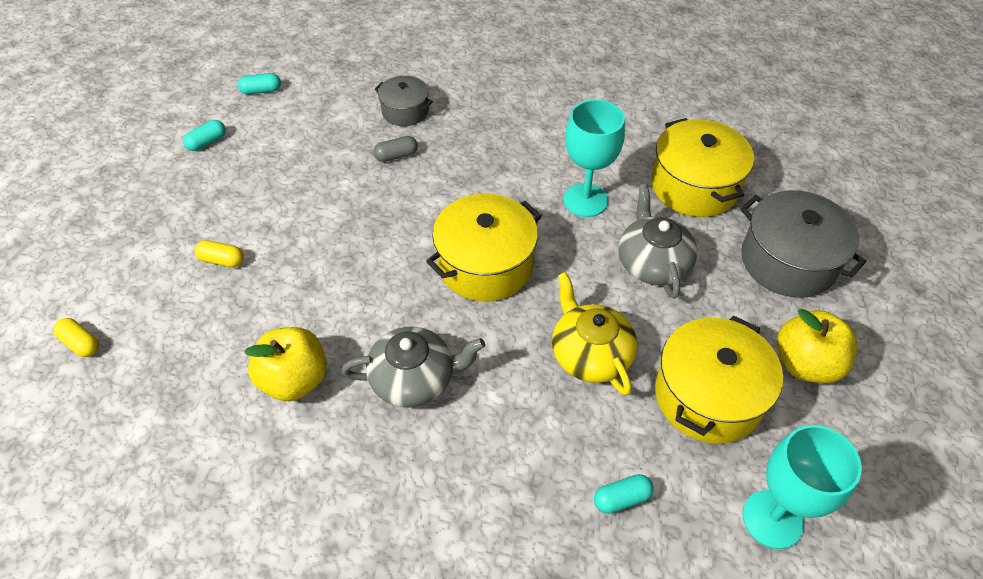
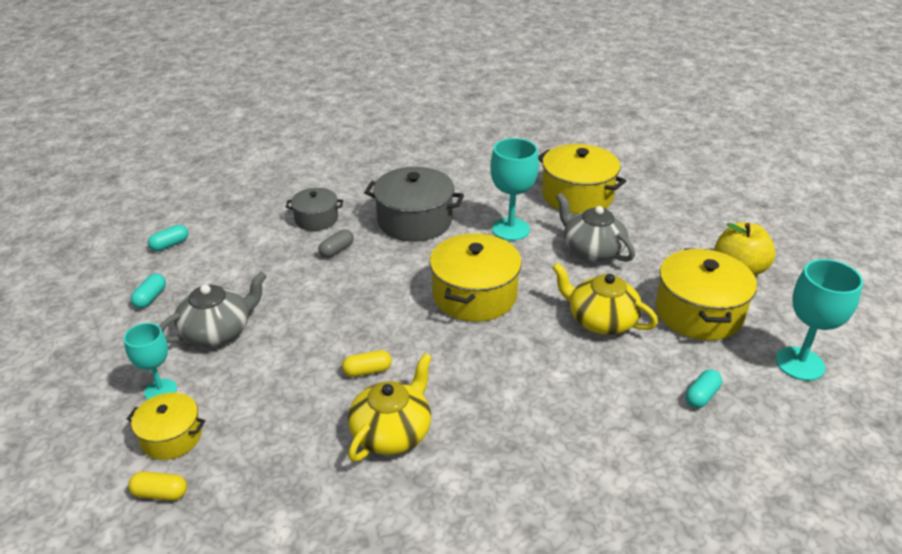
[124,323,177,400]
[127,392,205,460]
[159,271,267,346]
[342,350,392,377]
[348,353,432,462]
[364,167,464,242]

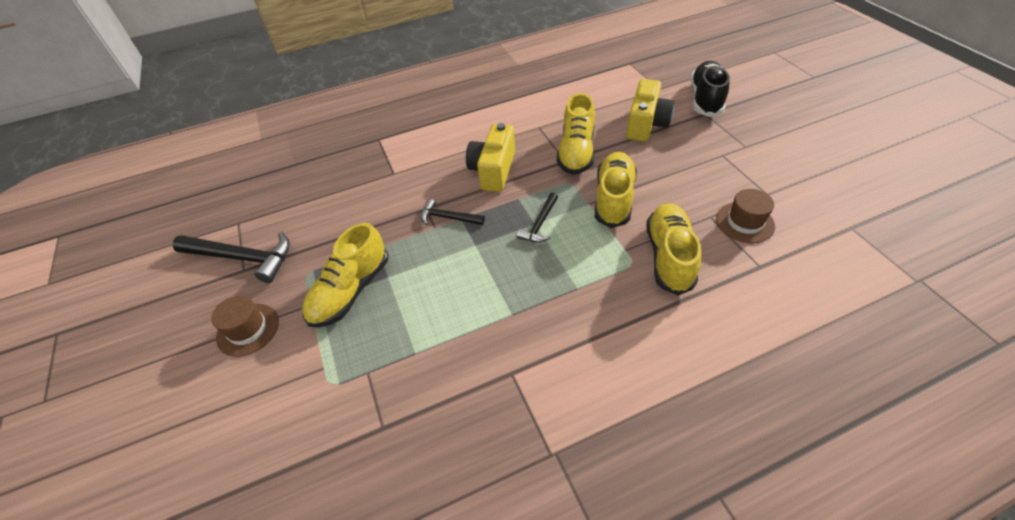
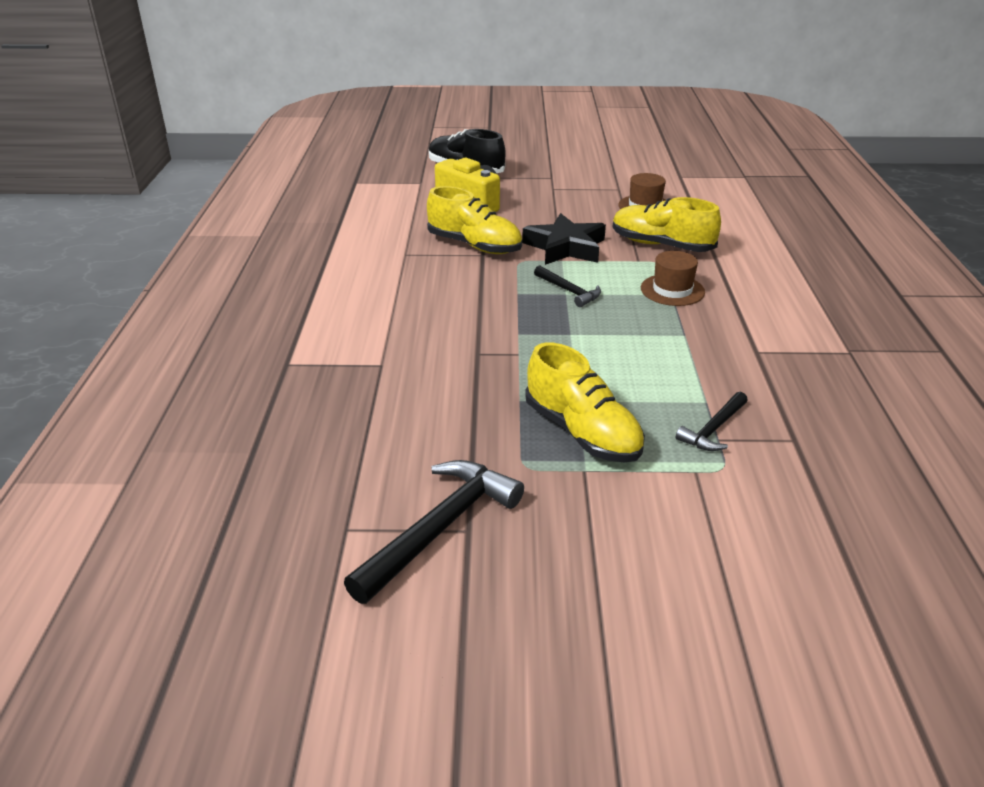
[522,213,606,265]
[641,251,705,306]
[676,392,748,451]
[466,123,515,192] (first image)

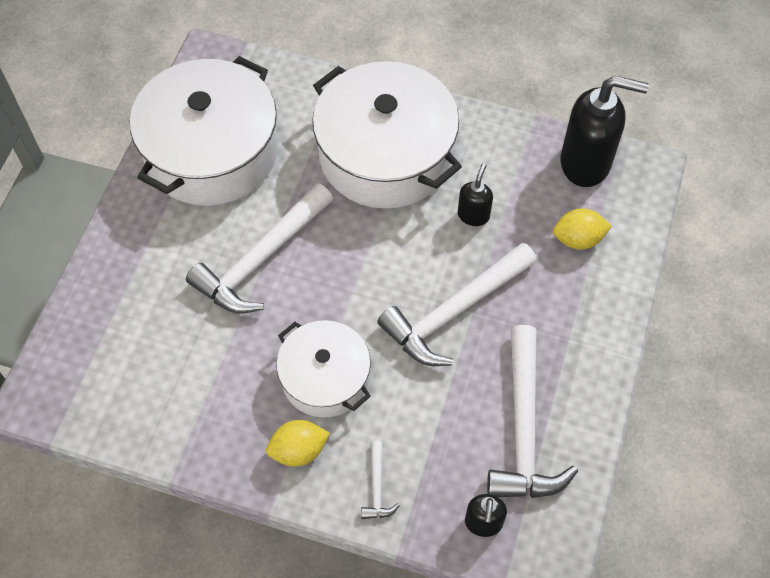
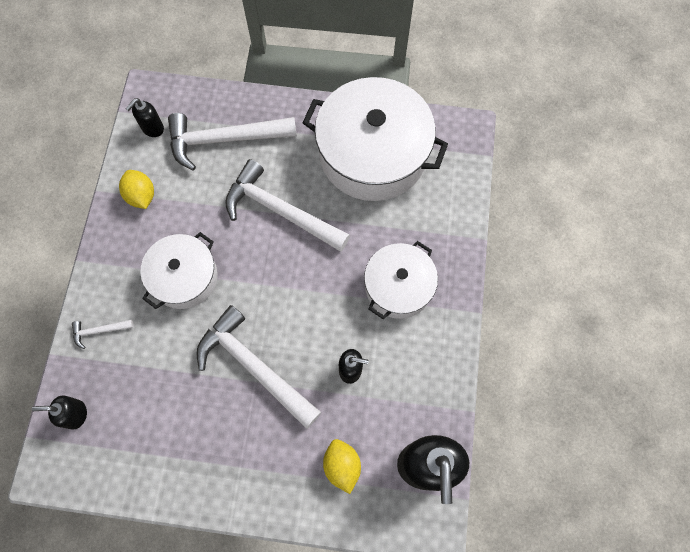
[119,170,154,209]
[125,98,164,137]
[168,113,297,171]
[364,241,438,319]

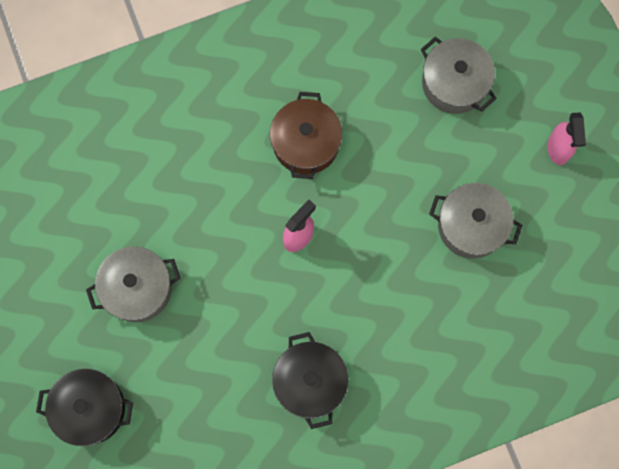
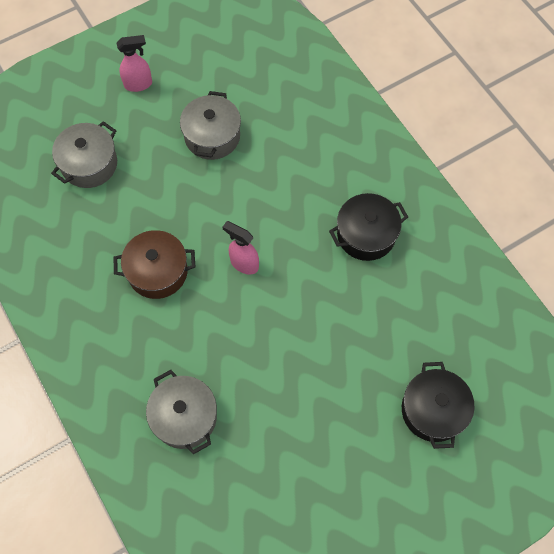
[146,370,217,454]

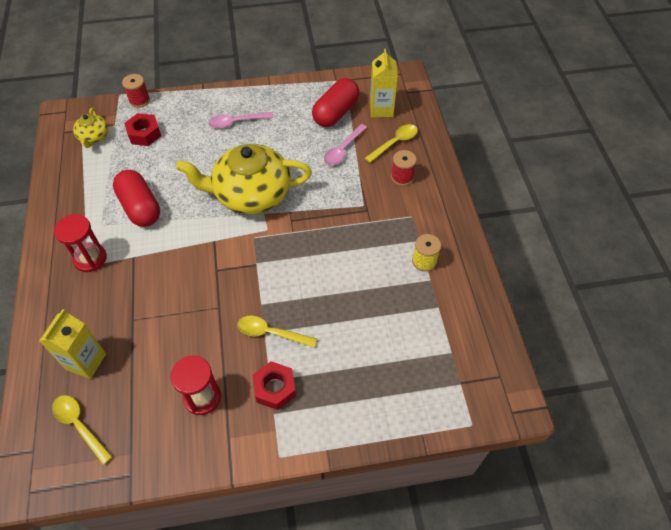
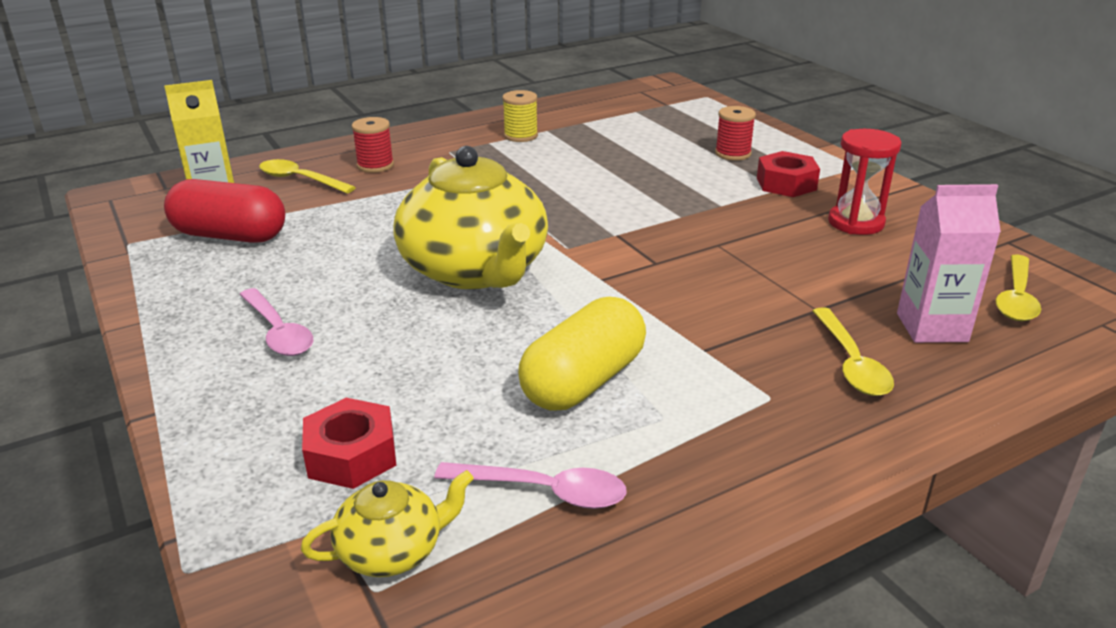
[434,462,627,509]
[518,297,646,411]
[715,106,756,161]
[813,307,894,396]
[897,184,1001,343]
[54,214,107,272] (first image)

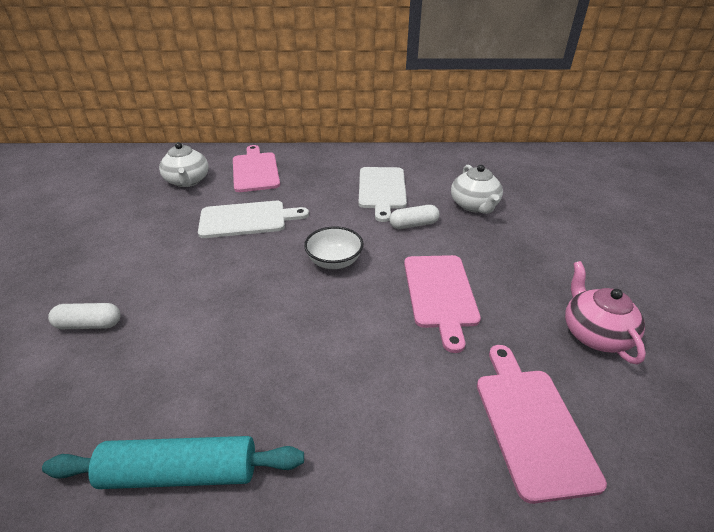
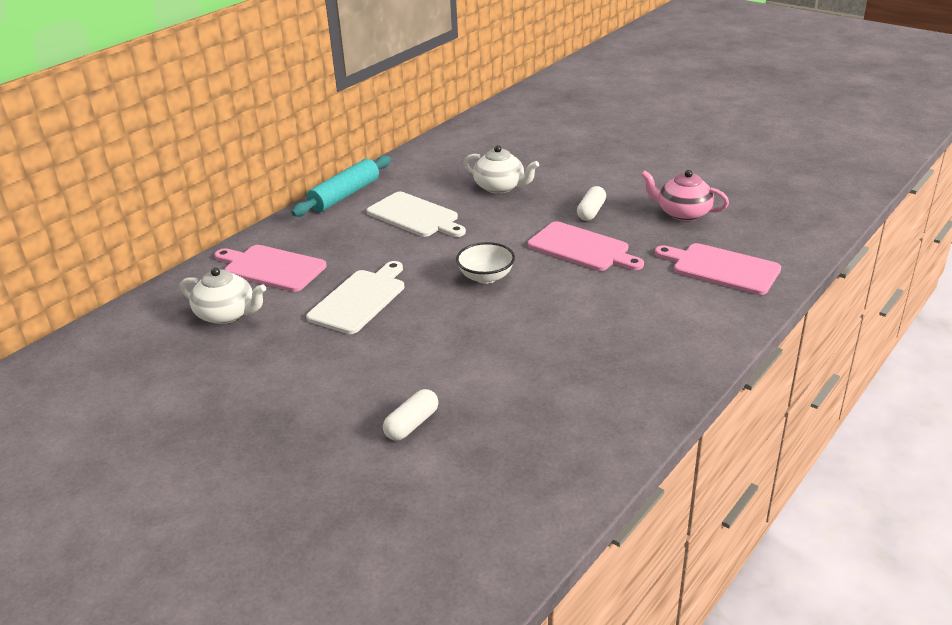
[291,156,391,216]
[577,186,606,221]

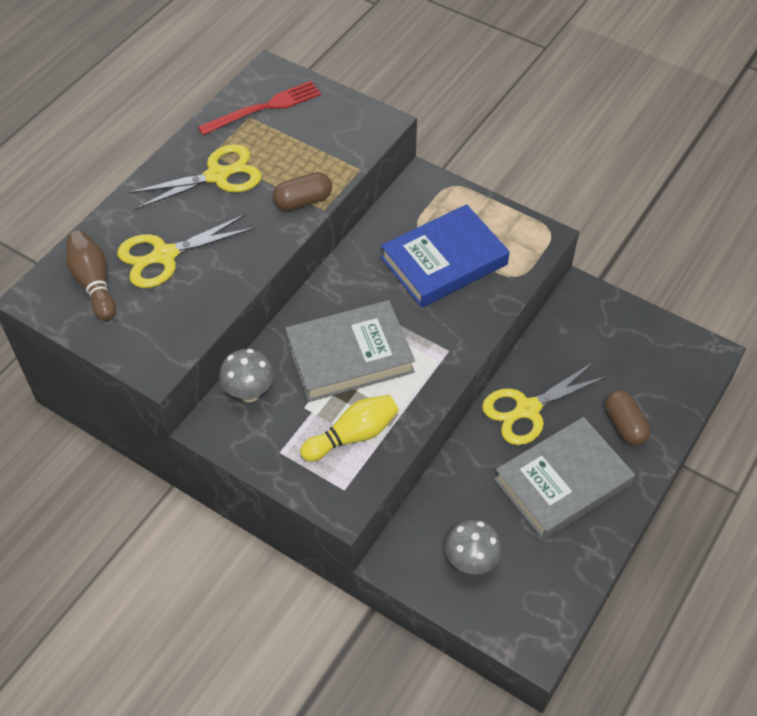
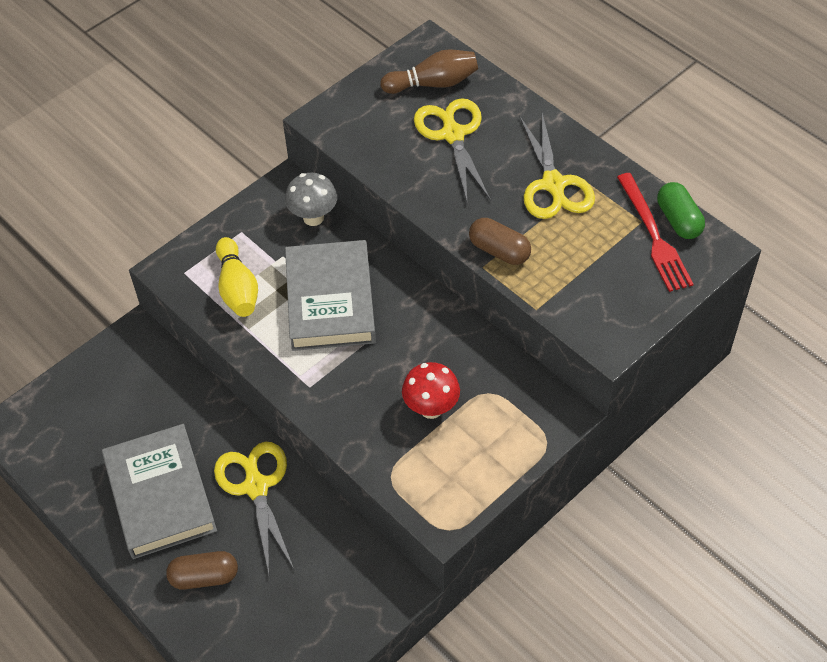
[402,362,460,419]
[469,218,531,265]
[657,182,705,239]
[445,520,502,574] (first image)

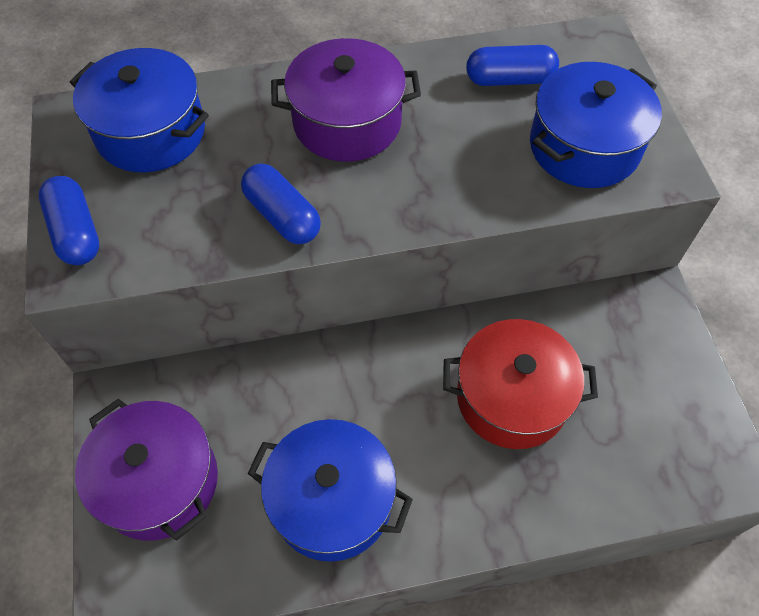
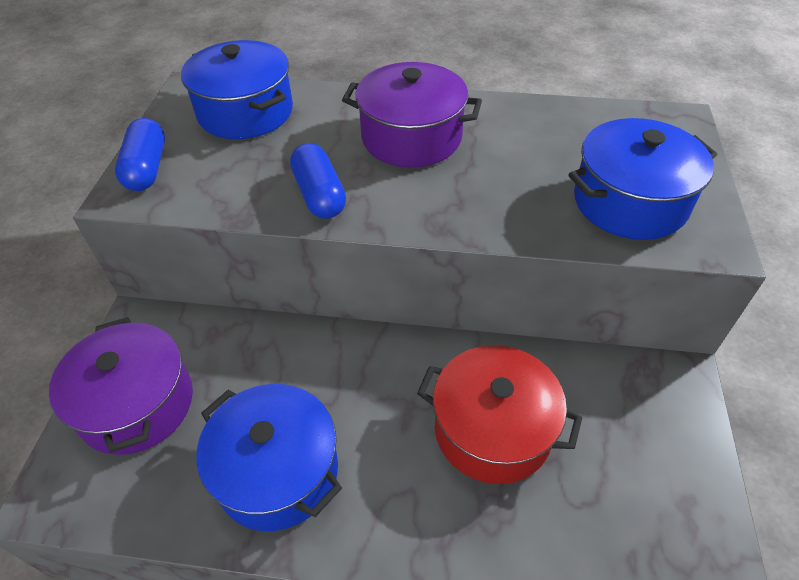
[466,45,559,86] (first image)

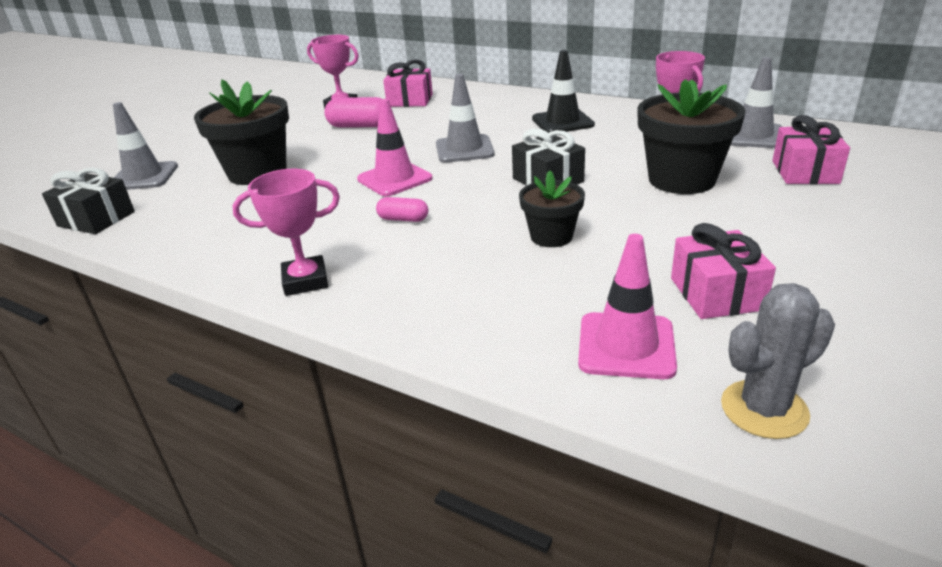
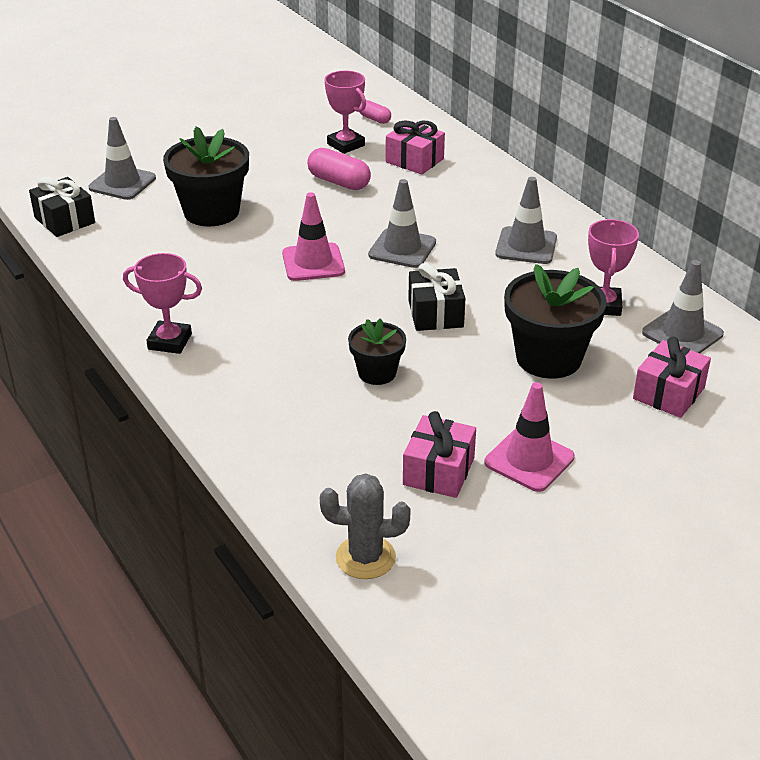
[359,100,391,124]
[484,382,575,492]
[495,177,557,264]

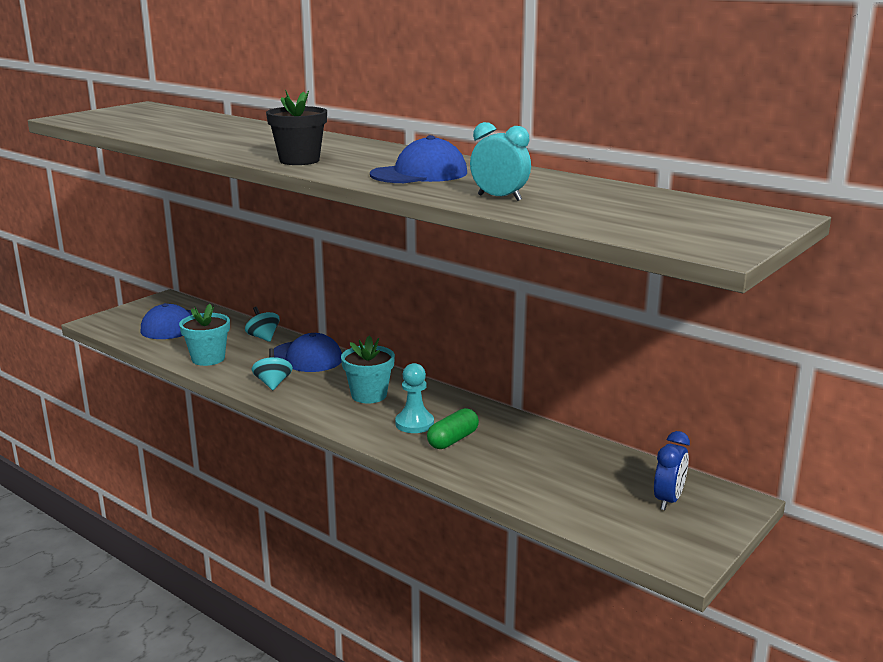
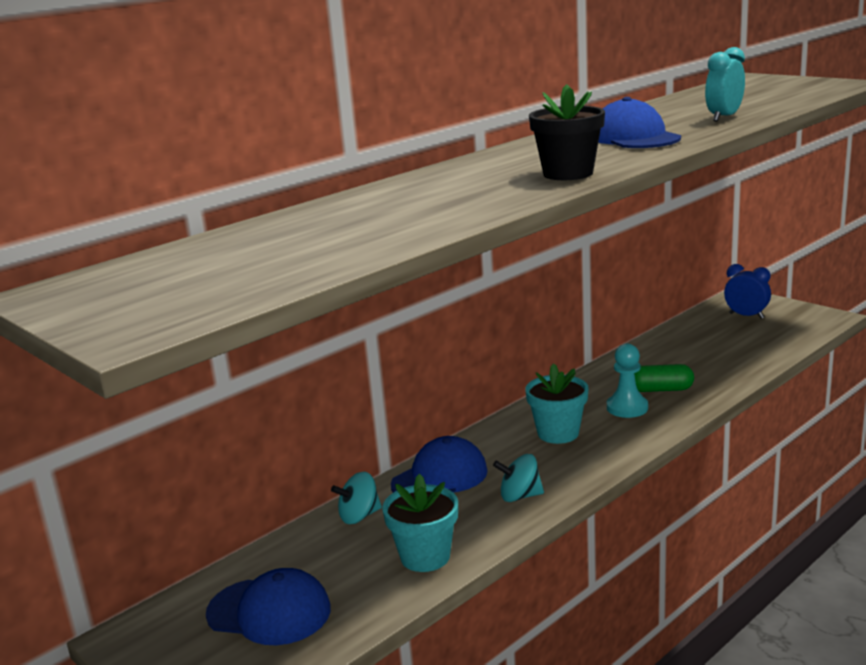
[634,364,694,392]

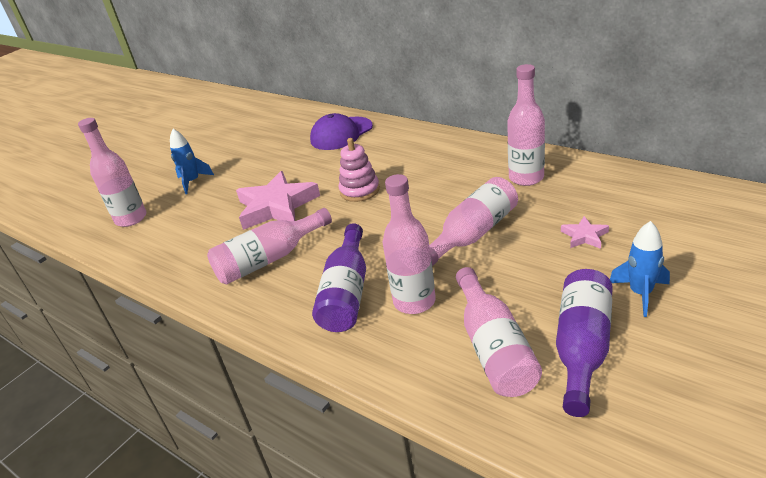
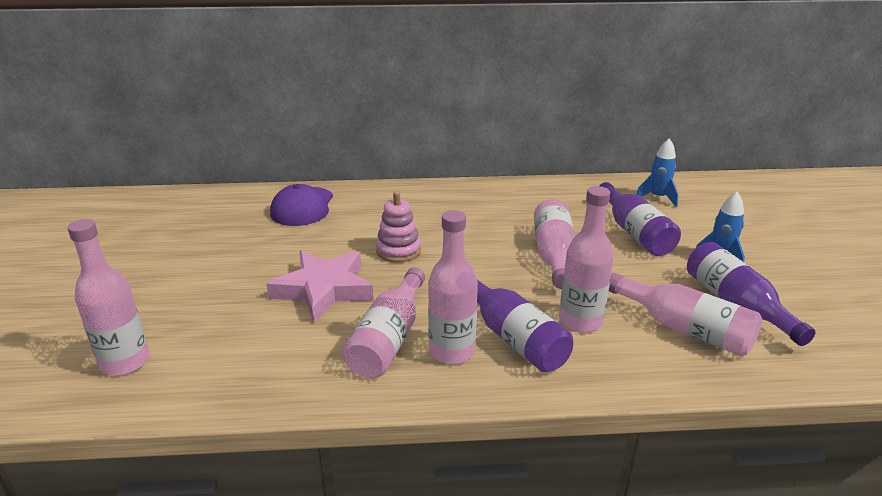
[428,210,478,364]
[599,182,681,256]
[636,138,679,207]

